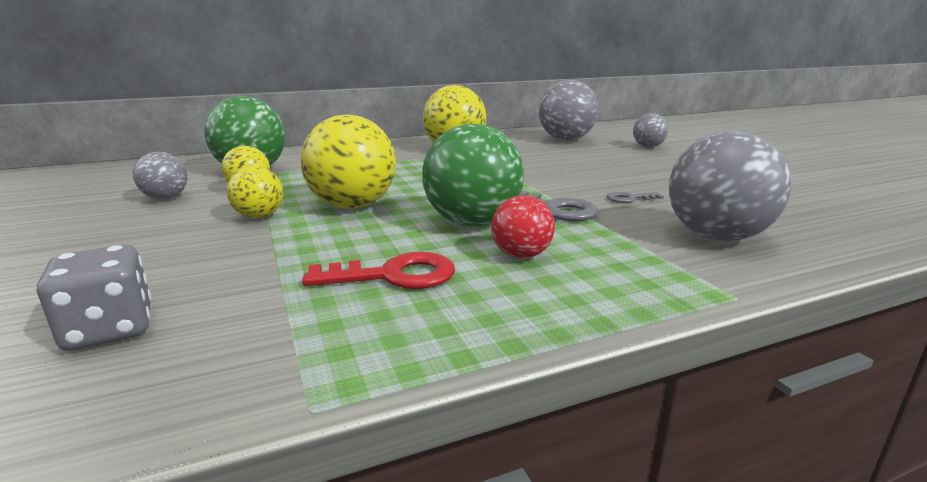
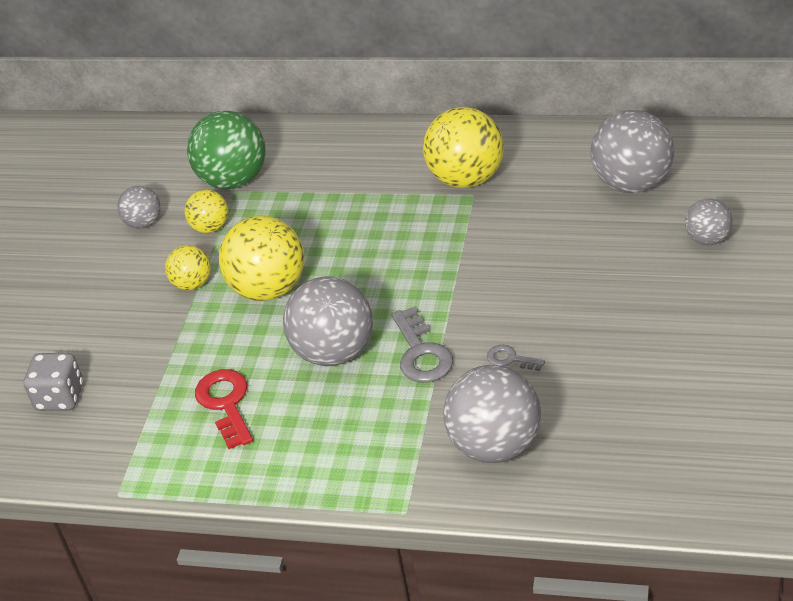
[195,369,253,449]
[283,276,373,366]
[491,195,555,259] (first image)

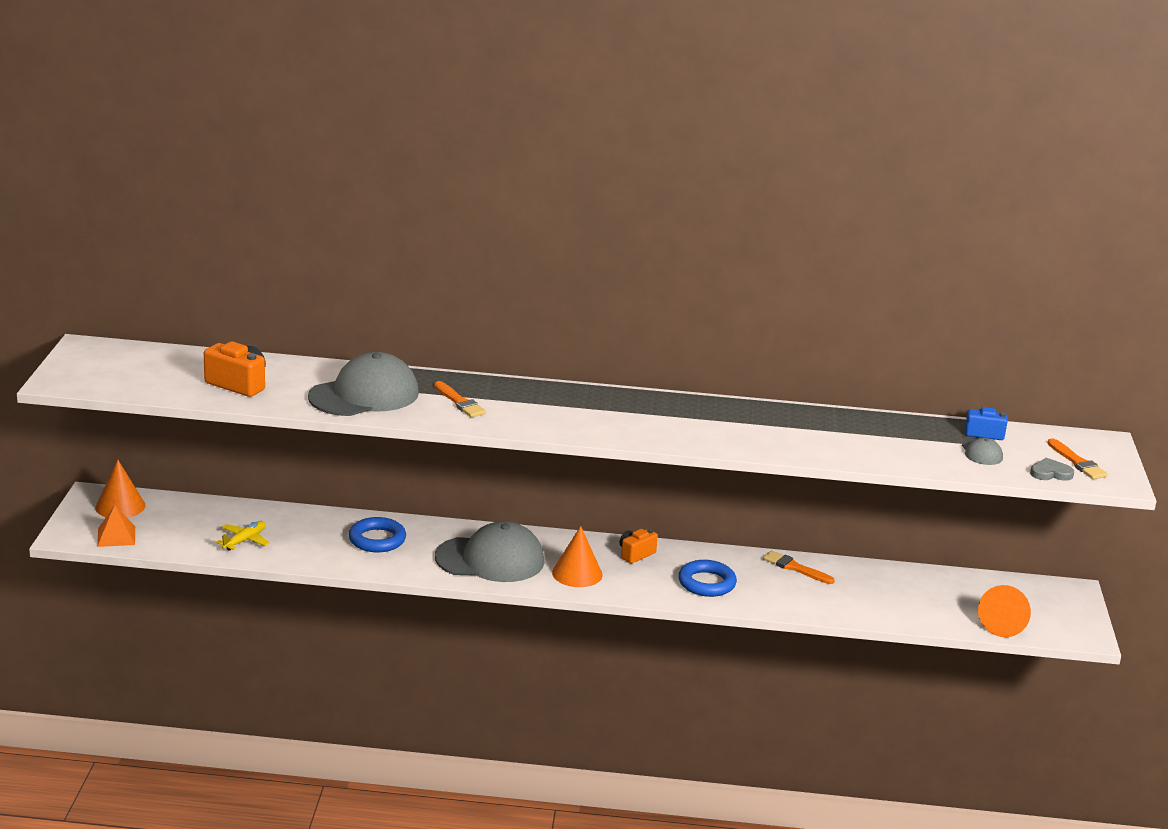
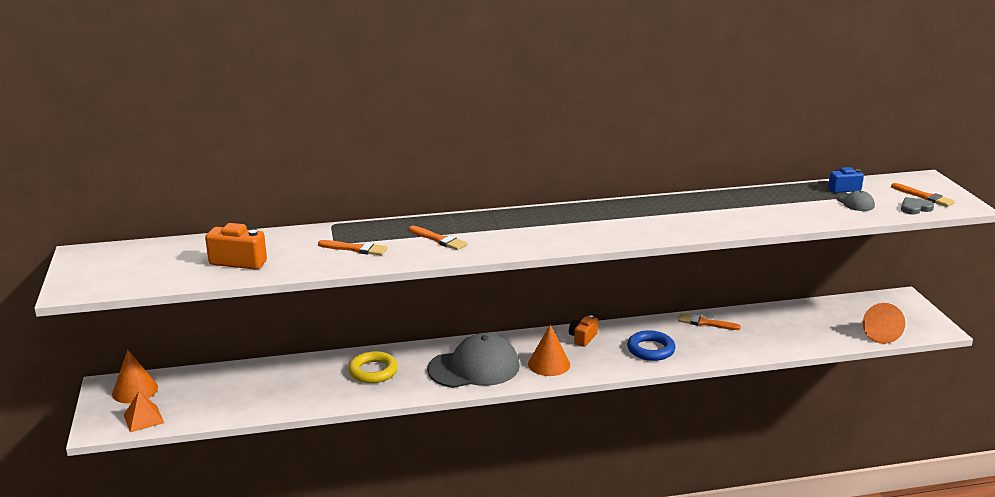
[318,240,388,256]
[348,351,398,383]
[216,521,270,551] (first image)

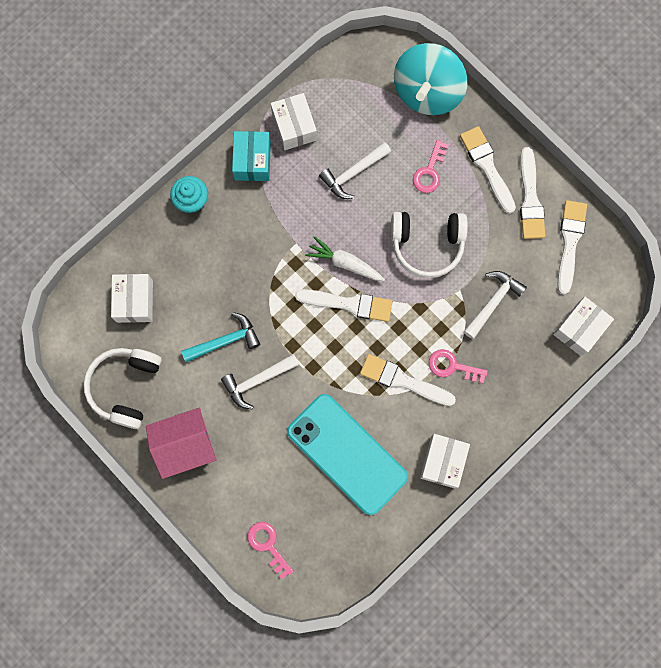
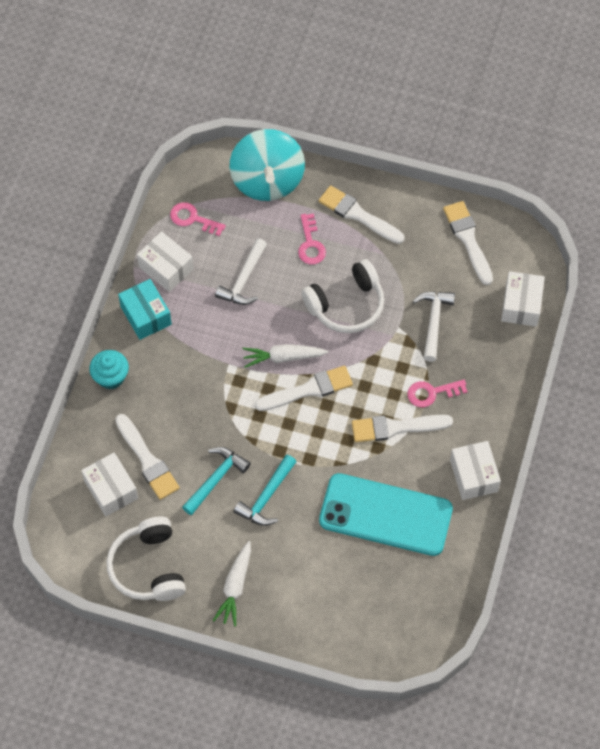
[115,414,180,500]
[170,202,226,236]
[213,541,251,627]
[233,454,297,526]

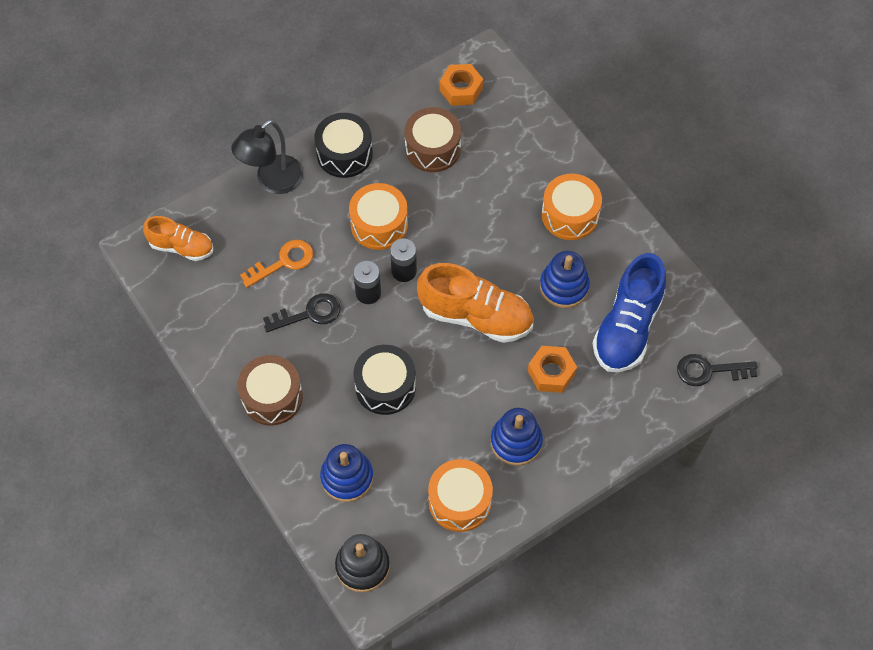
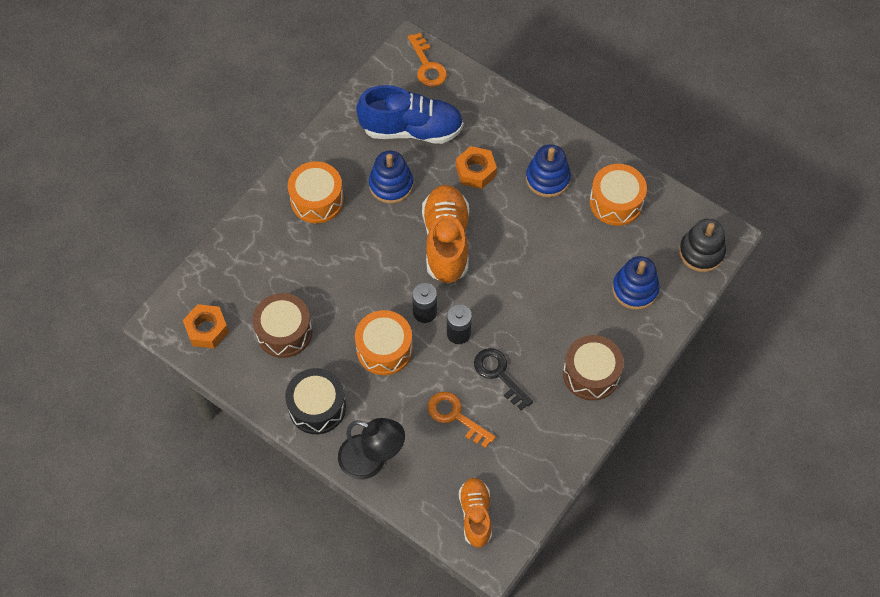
[408,33,447,87]
[353,345,416,415] (first image)

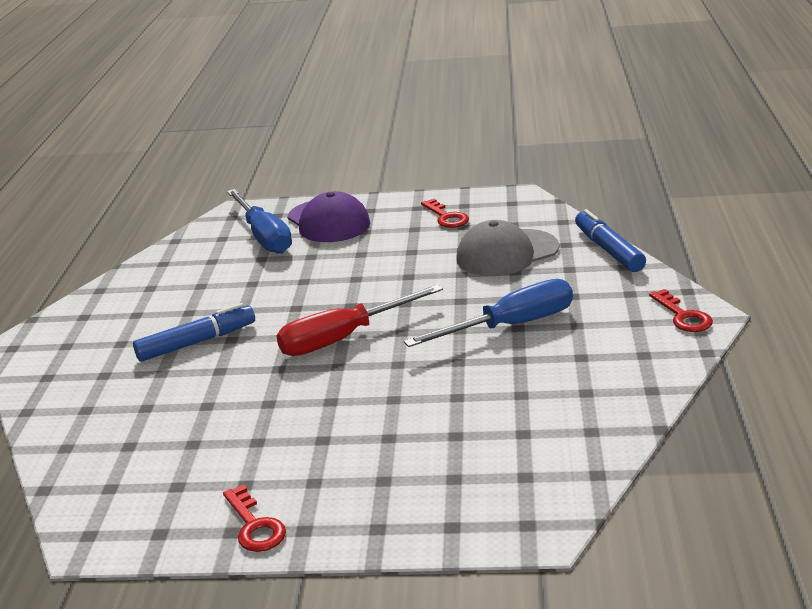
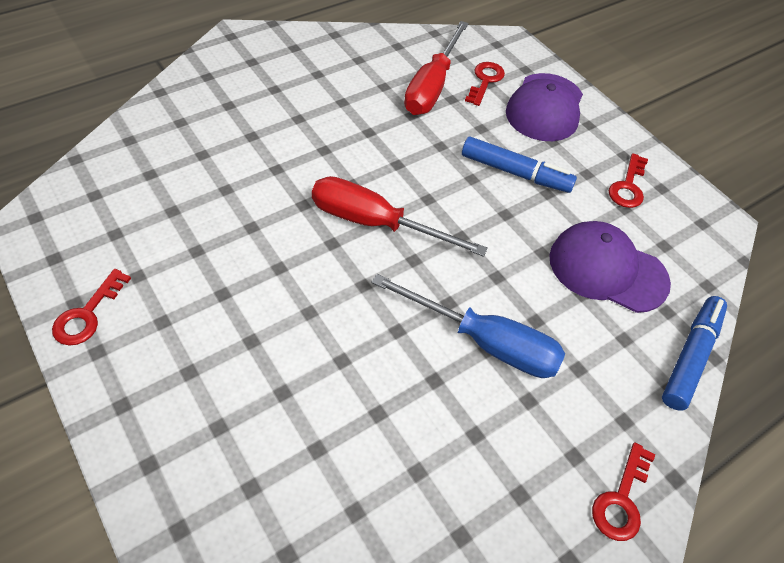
[404,21,469,115]
[462,137,577,193]
[465,62,505,106]
[549,221,671,313]

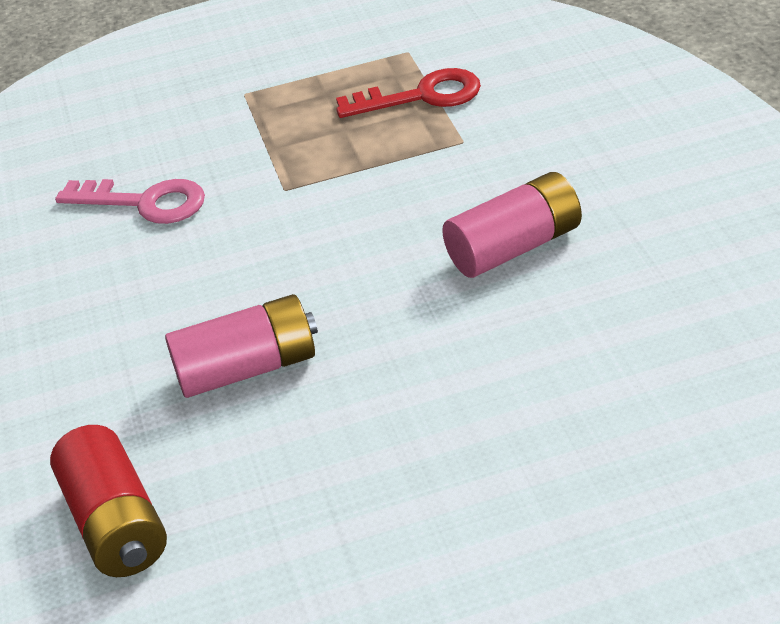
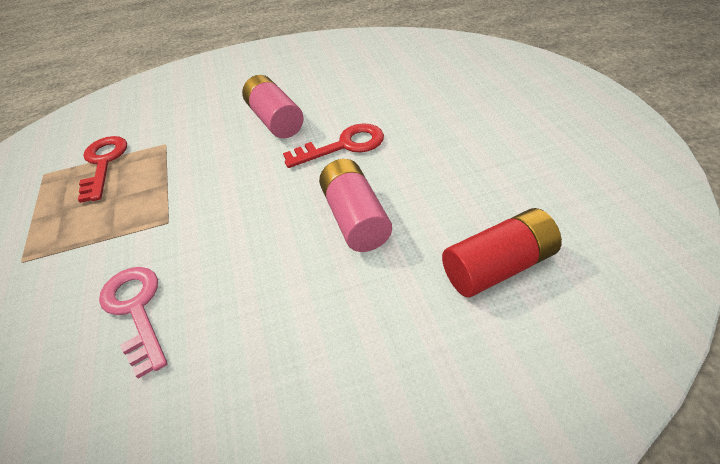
[99,267,168,379]
[283,123,384,168]

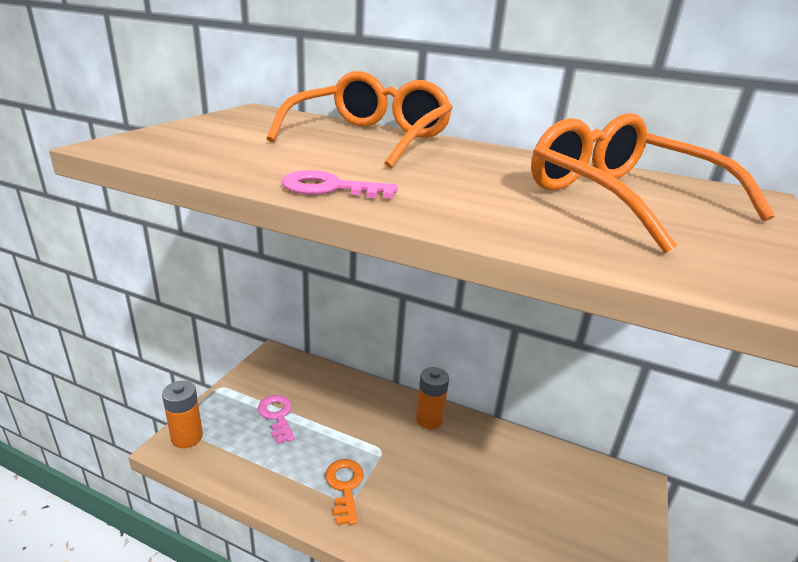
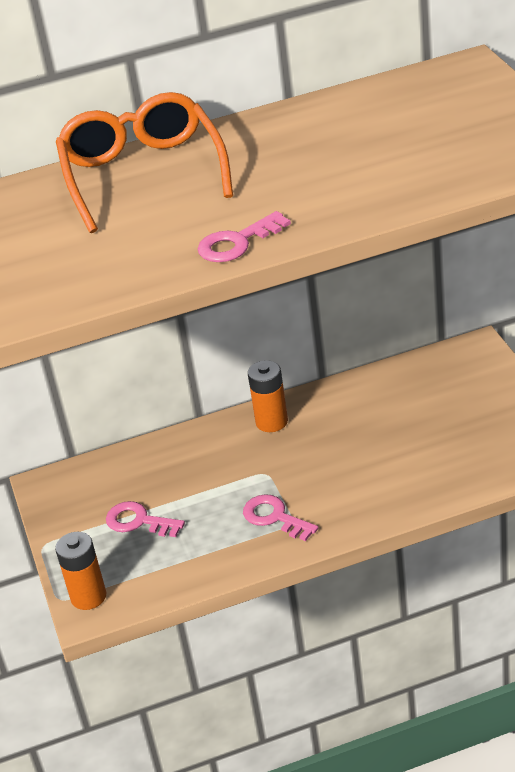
[243,494,318,541]
[531,113,775,253] (first image)

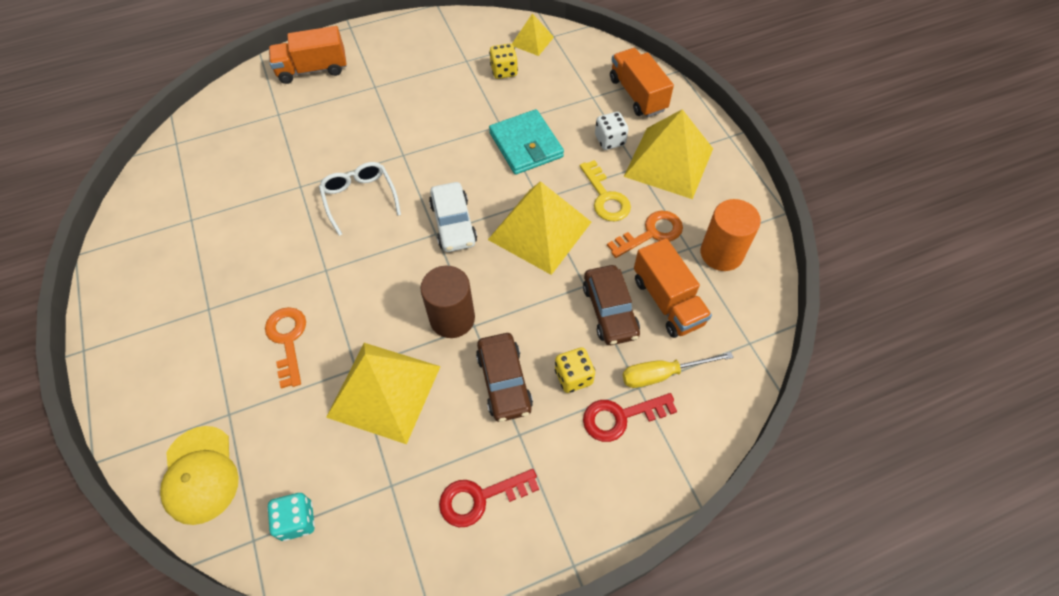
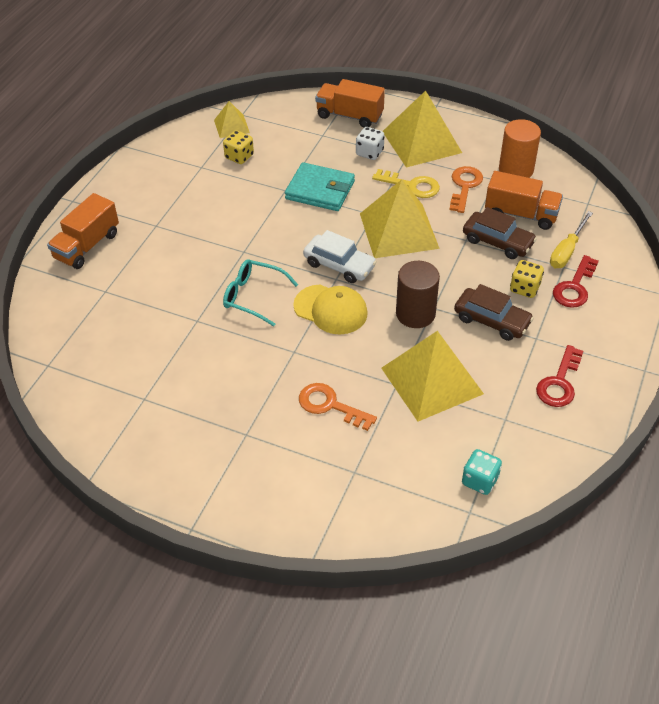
[223,260,298,326]
[293,285,368,335]

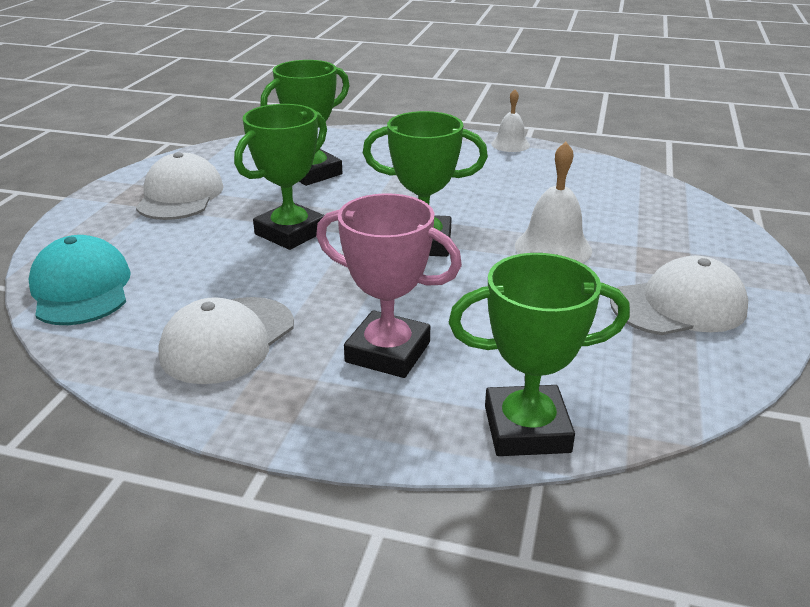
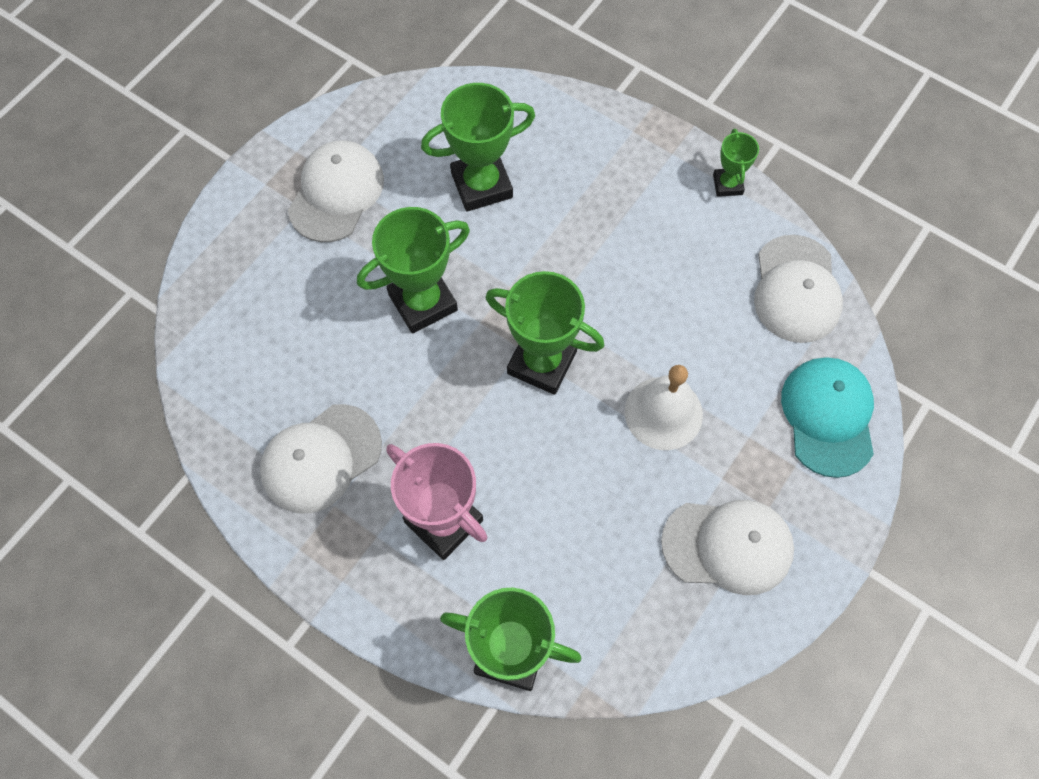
[713,129,759,197]
[754,235,843,343]
[781,358,874,478]

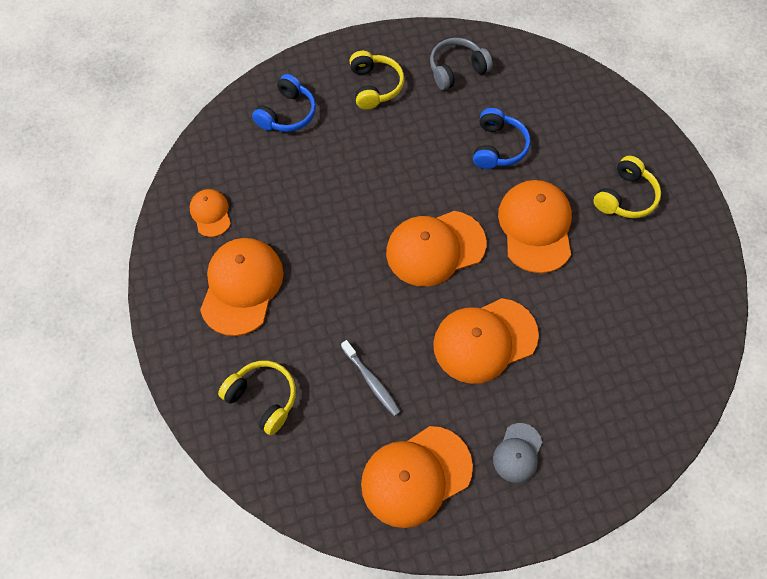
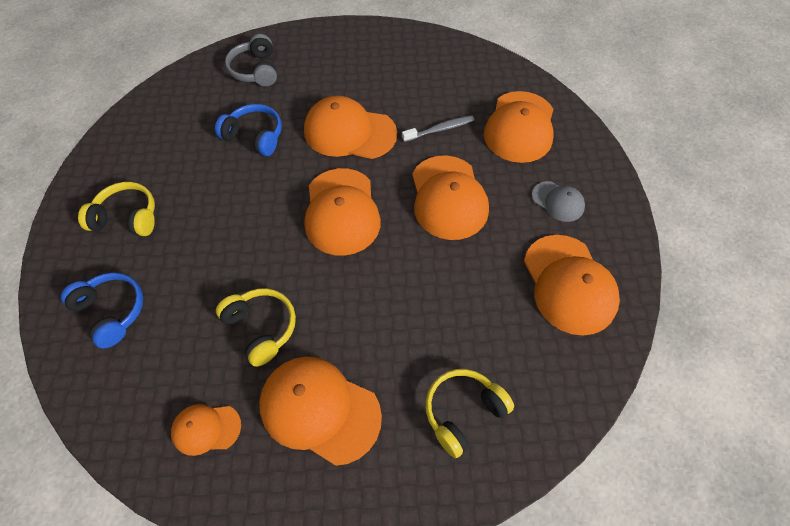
[216,288,296,367]
[225,34,277,86]
[402,115,474,142]
[484,91,554,163]

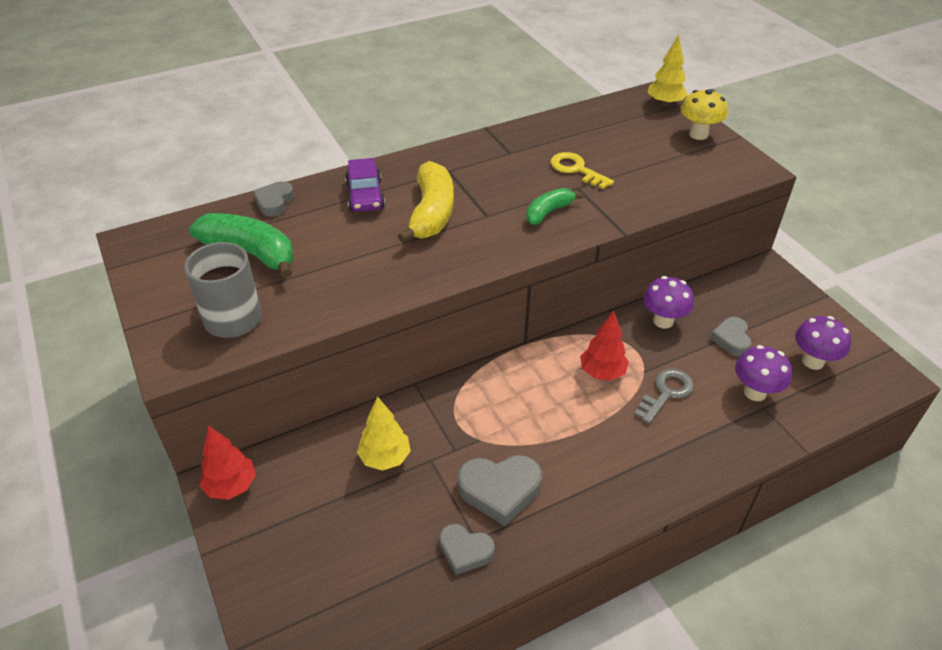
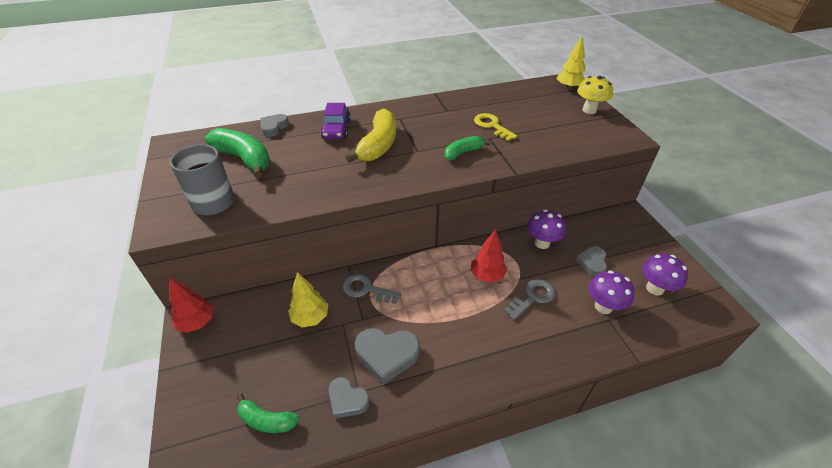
[237,393,299,433]
[342,274,401,304]

